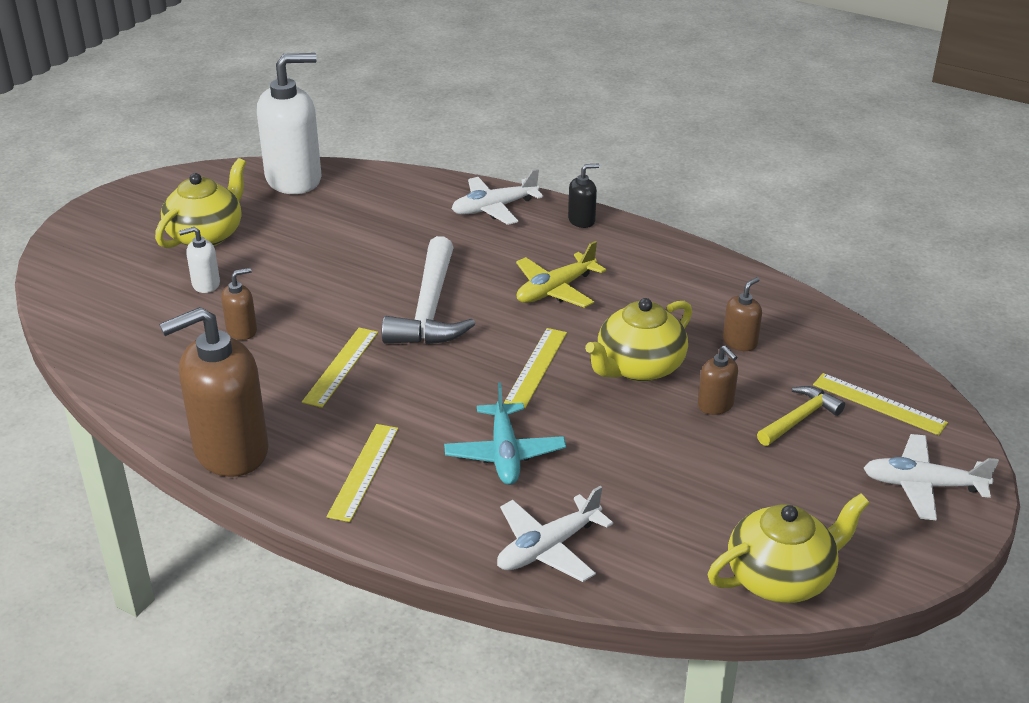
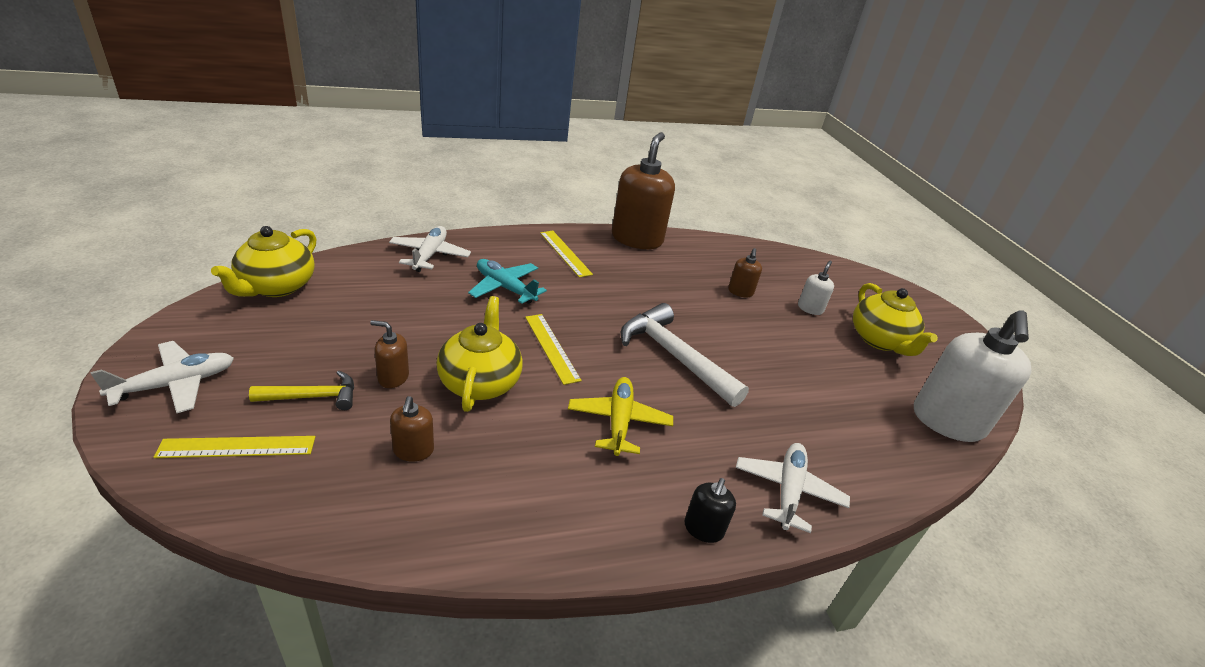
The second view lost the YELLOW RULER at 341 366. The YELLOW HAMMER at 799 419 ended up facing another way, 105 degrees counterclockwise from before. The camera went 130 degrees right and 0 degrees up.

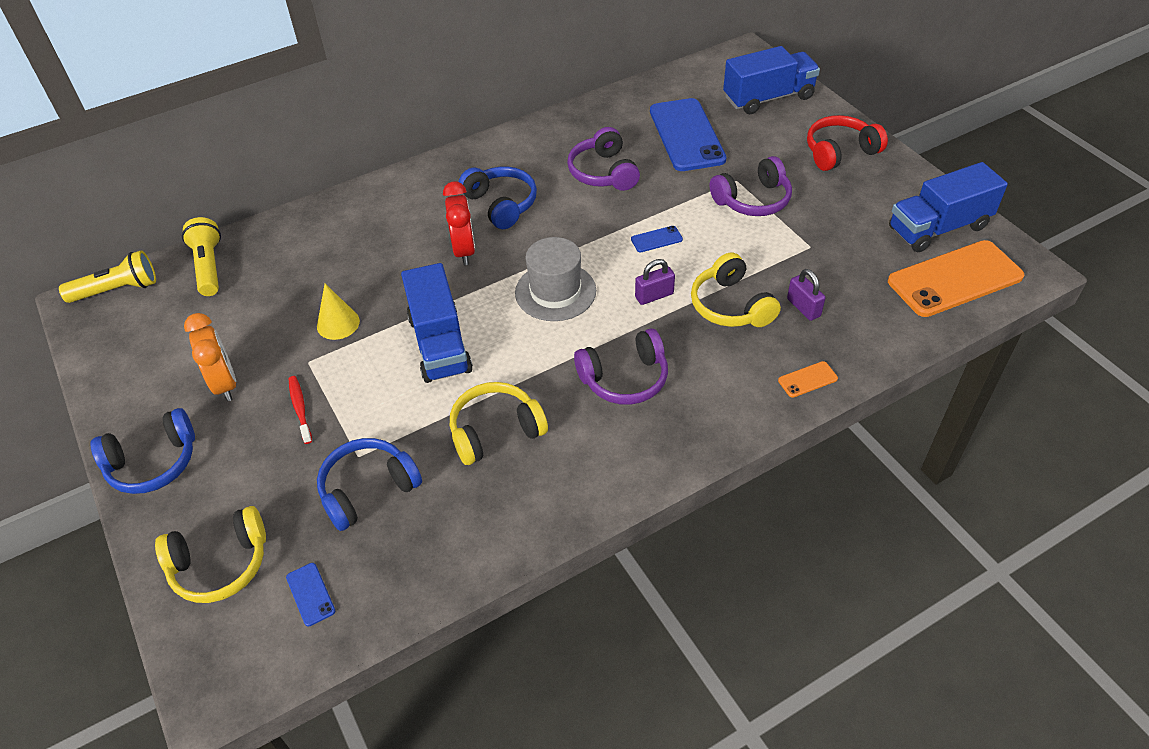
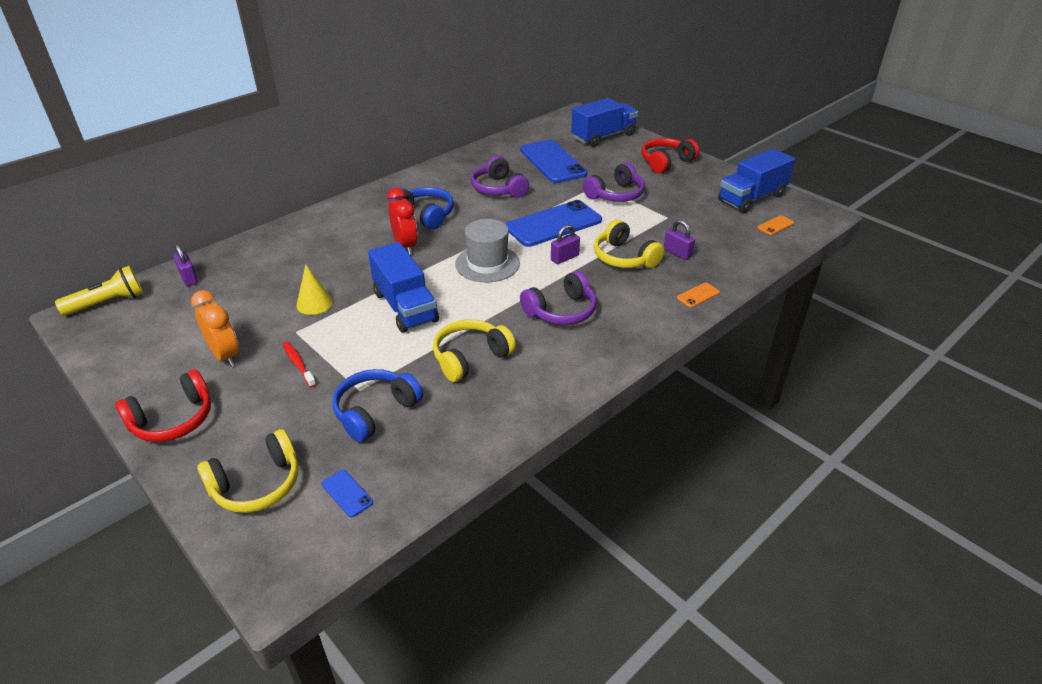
Where the YELLOW FLASHLIGHT stood at 209 266, the PURPLE PADLOCK came to stand at 189 278. The size of the BLUE PHONE at 656 239 changed by a factor of 2.46. The size of the ORANGE PHONE at 955 279 changed by a factor of 0.41. What was the BLUE HEADPHONES at 153 463 turned into the RED HEADPHONES at 173 420. The camera went 15 degrees left and 10 degrees down.

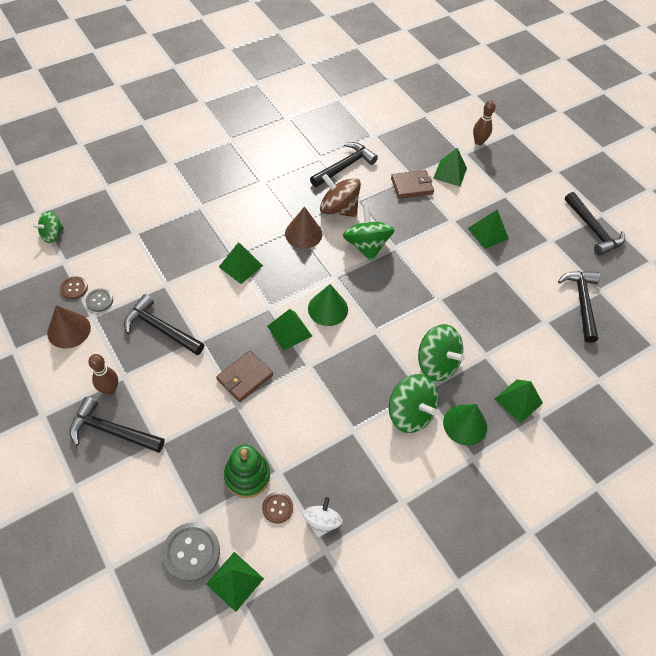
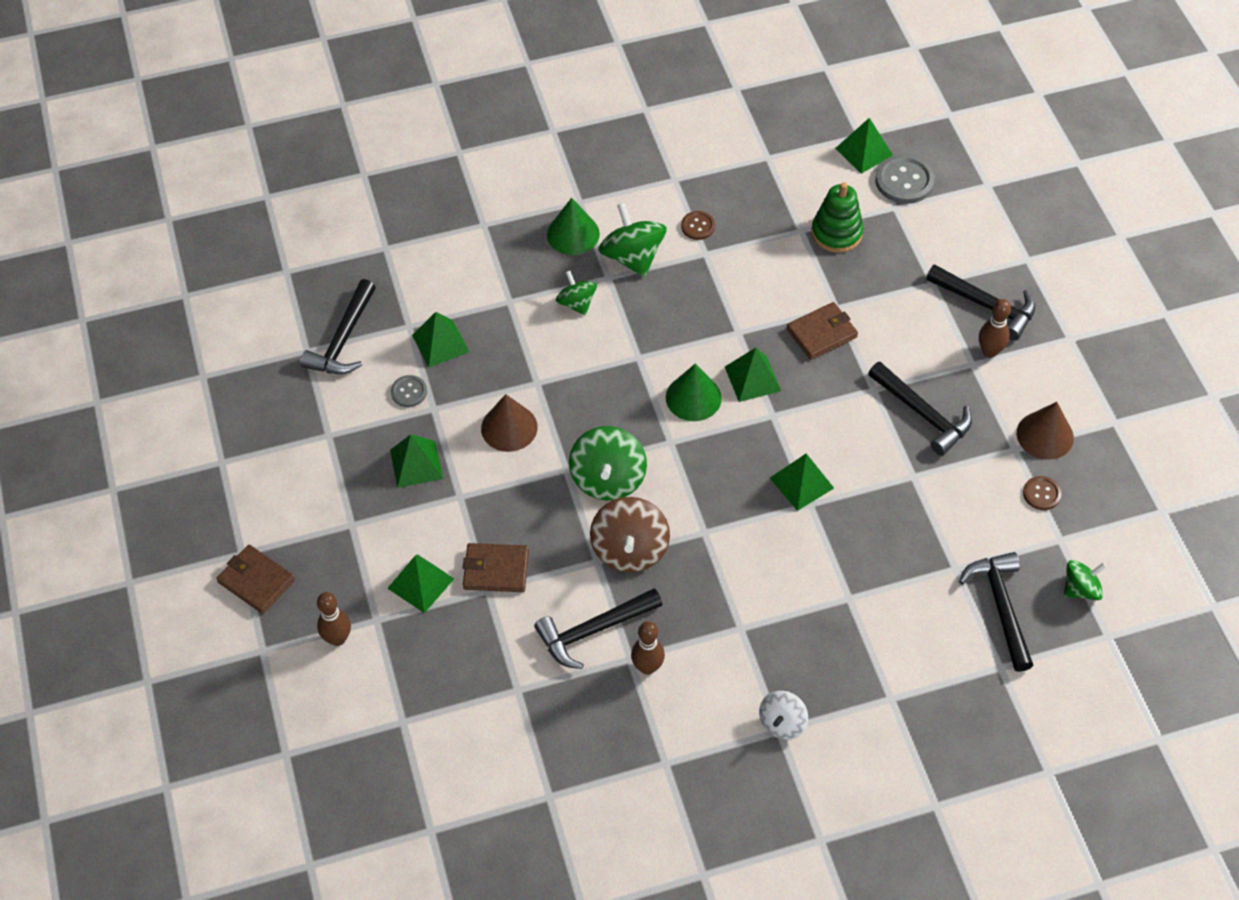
The BROWN SPINNING TOP at 338 209 ended up facing another way, 45 degrees clockwise from before. The BLACK HAMMER ended up elsewhere, having gone from 593 229 to 1001 607. The BROWN CONE ended up elsewhere, having gone from 303 233 to 509 427. The GREY BUTTON ended up elsewhere, having gone from 99 301 to 409 392. The size of the GREEN SPINNING TOP at 436 364 changed by a factor of 0.61. The GREEN PYRAMID ended up elsewhere, having gone from 518 401 to 440 343. The BROWN BUTTON ended up elsewhere, having gone from 277 508 to 698 226. The WHITE SPINNING TOP ended up elsewhere, having gone from 322 522 to 782 723. The second view gained the BROWN WALLET at 256 581. The second view gained the BROWN BOWLING PIN at 647 667. The camera went 160 degrees left and 0 degrees up.

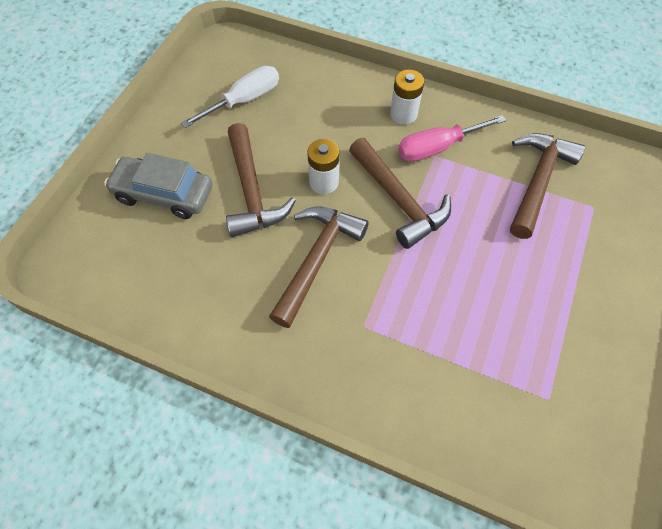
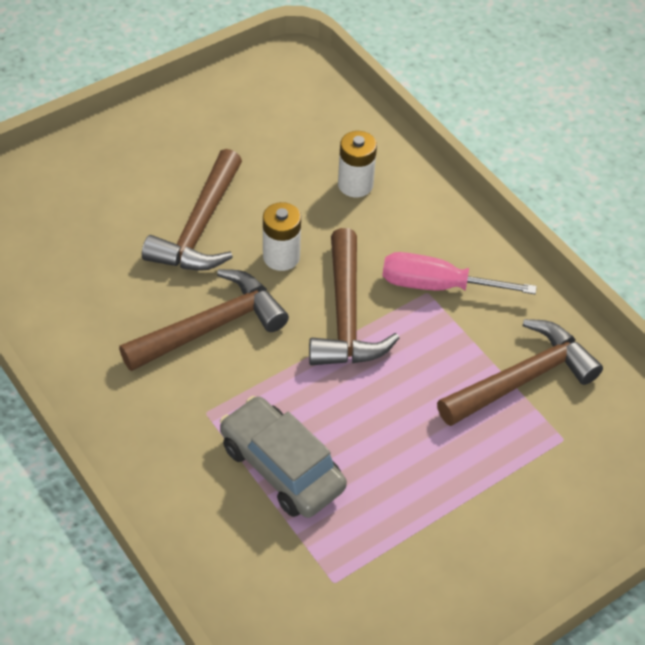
The second view lost the WHITE SCREWDRIVER at 244 100. The WHITE BATTERY ended up elsewhere, having gone from 403 114 to 355 184. The GREY CAR ended up elsewhere, having gone from 164 194 to 282 467. The camera went 30 degrees right and 10 degrees down.

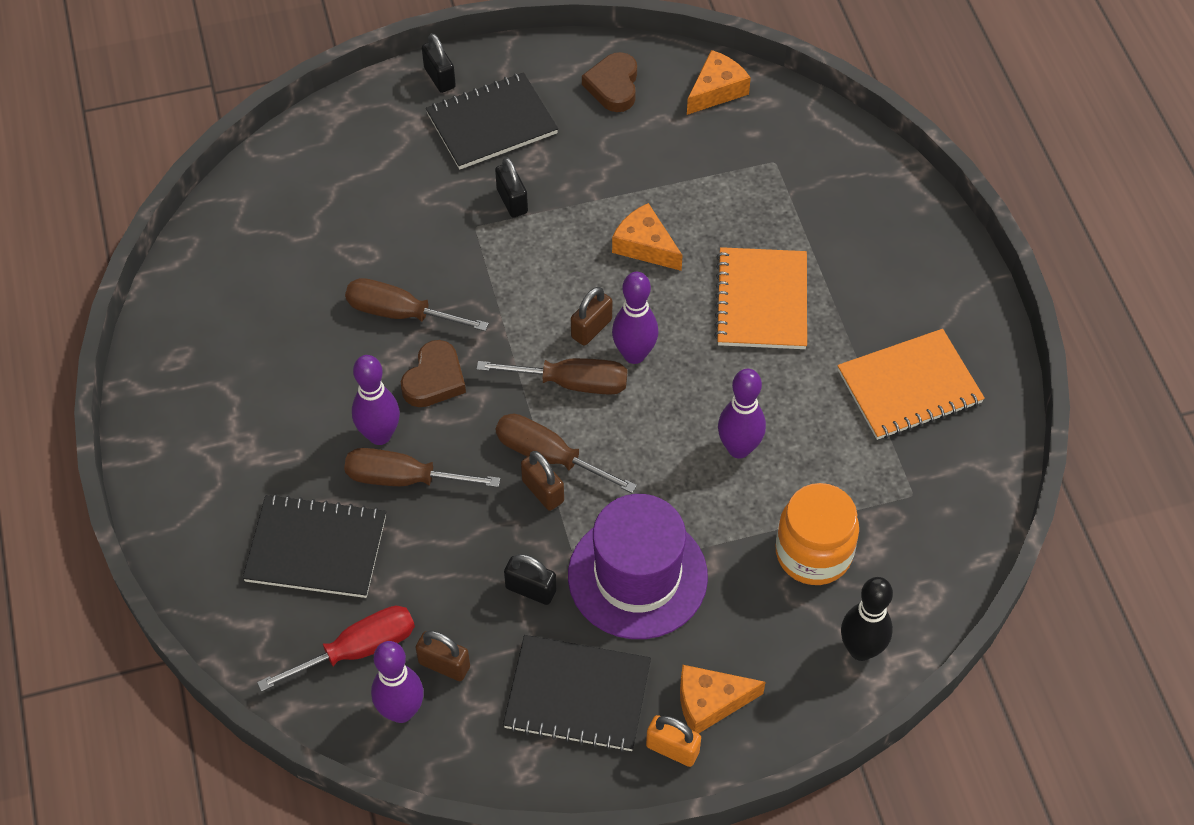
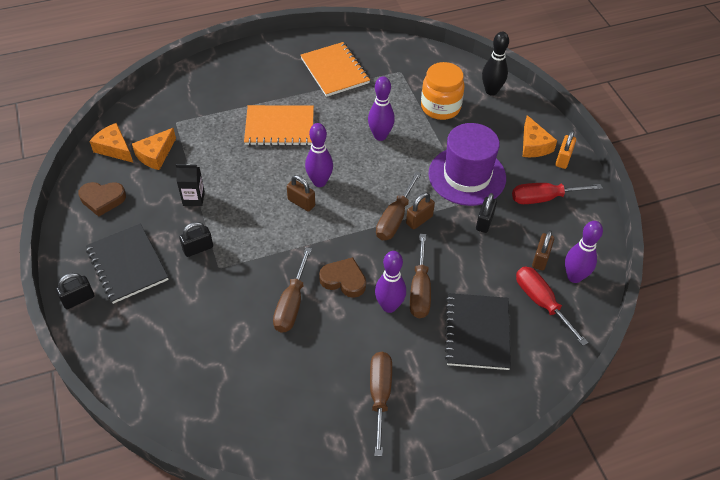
The ORANGE CHEESE ended up elsewhere, having gone from 645 246 to 155 155. The BROWN SCREWDRIVER ended up elsewhere, having gone from 572 383 to 380 395. Where the BLACK NOTEBOOK stood at 577 695, the RED SCREWDRIVER came to stand at 543 198. The second view gained the BLACK CARTON at 193 198. The camera went 95 degrees left and 5 degrees down.

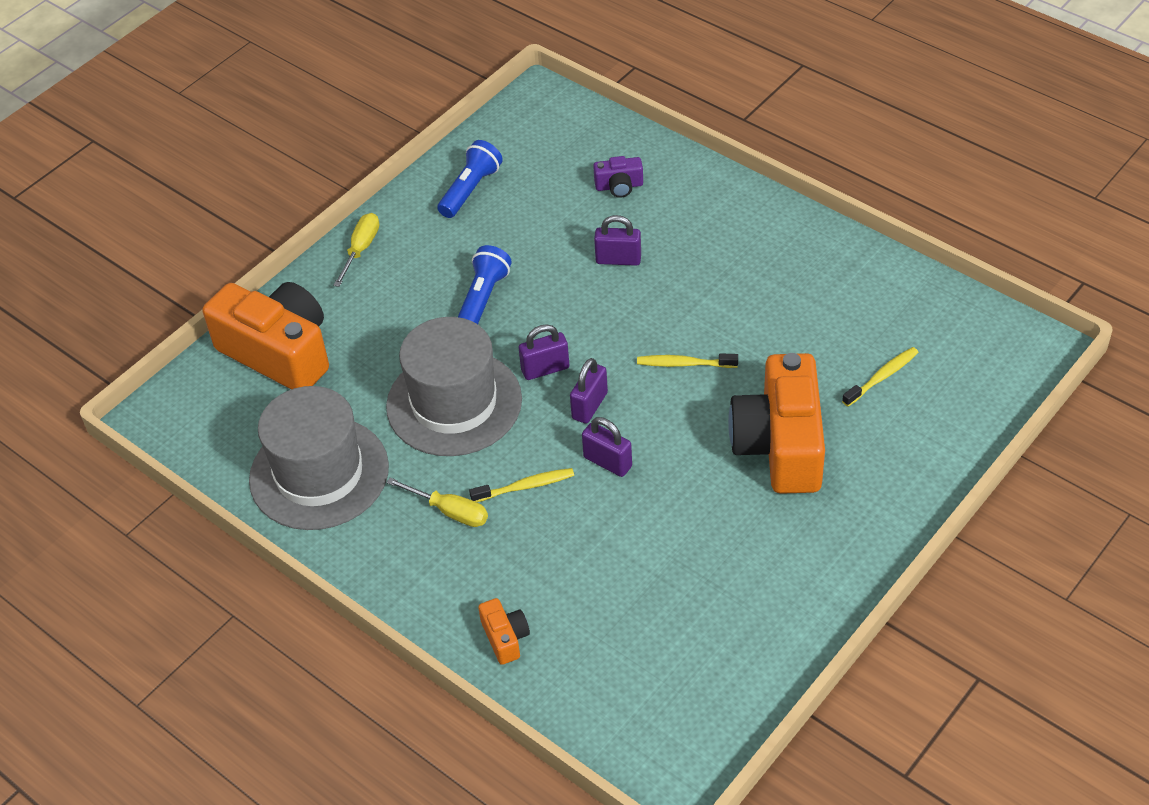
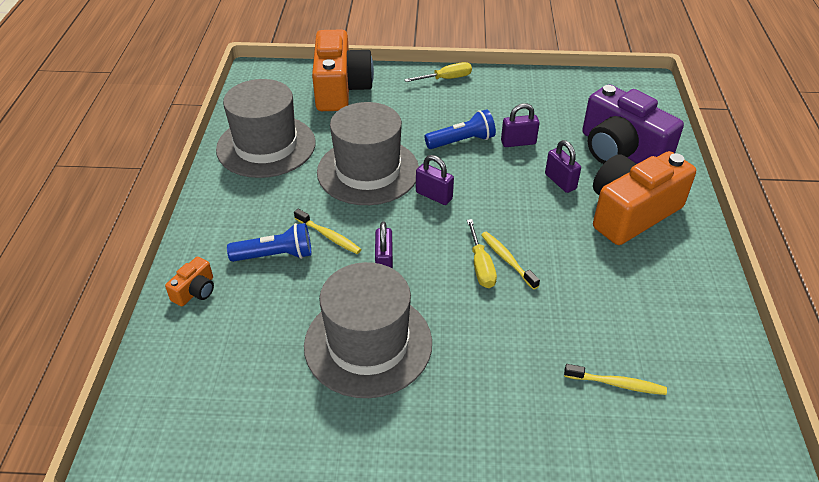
The BLUE FLASHLIGHT ended up elsewhere, having gone from 470 190 to 275 255. The size of the PURPLE CAMERA at 619 186 changed by a factor of 2.35. The ORANGE CAMERA ended up elsewhere, having gone from 780 445 to 631 212. The PURPLE PADLOCK ended up elsewhere, having gone from 590 406 to 518 142. The YELLOW SCREWDRIVER ended up elsewhere, having gone from 450 511 to 481 266. The second view gained the GREY HAT at 368 344. The camera went 50 degrees right and 5 degrees down.

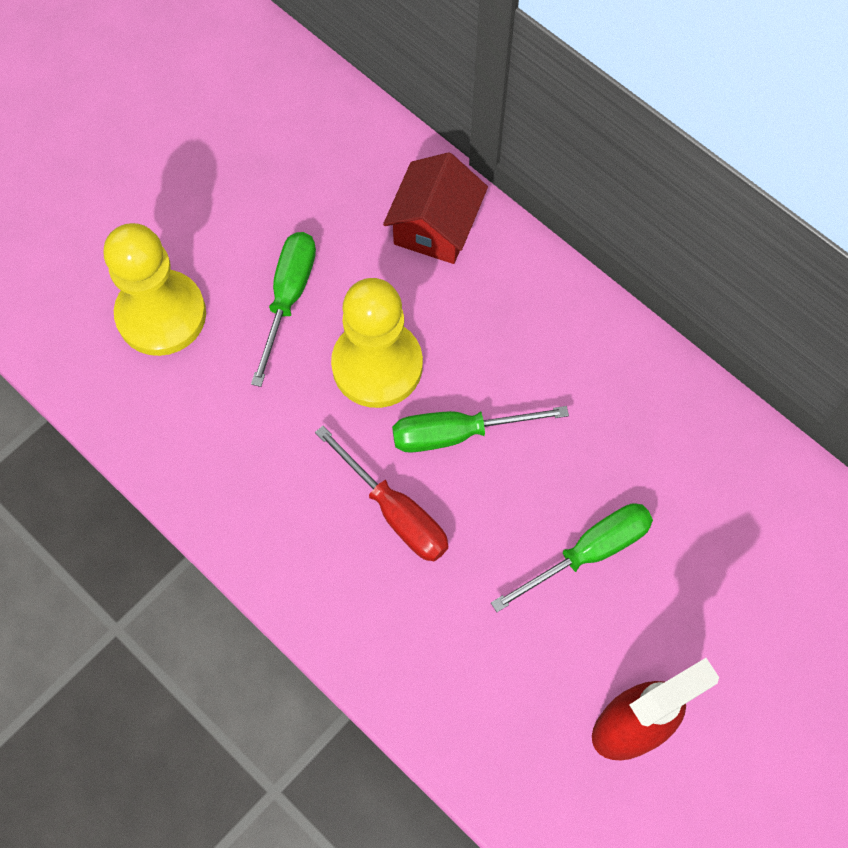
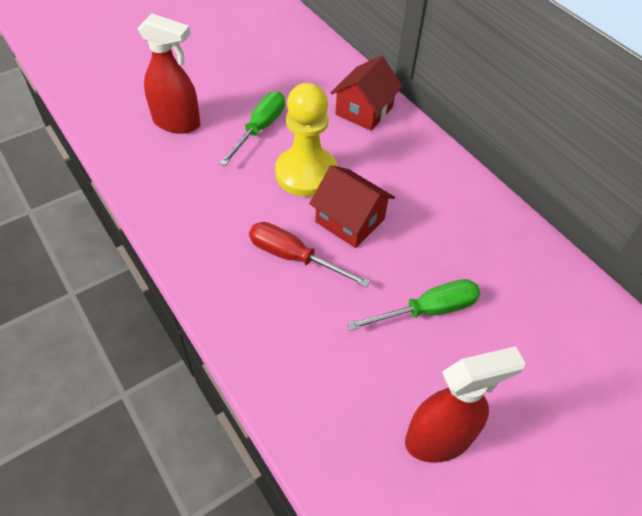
Where the YELLOW PAWN stood at 161 315, the RED SPRAY BOTTLE came to stand at 177 123. Where the GREEN SCREWDRIVER stood at 457 434, the RED HOUSE came to stand at 350 220. The RED SCREWDRIVER at 395 512 ended up facing another way, 150 degrees clockwise from before. The camera went 10 degrees right and 15 degrees down.

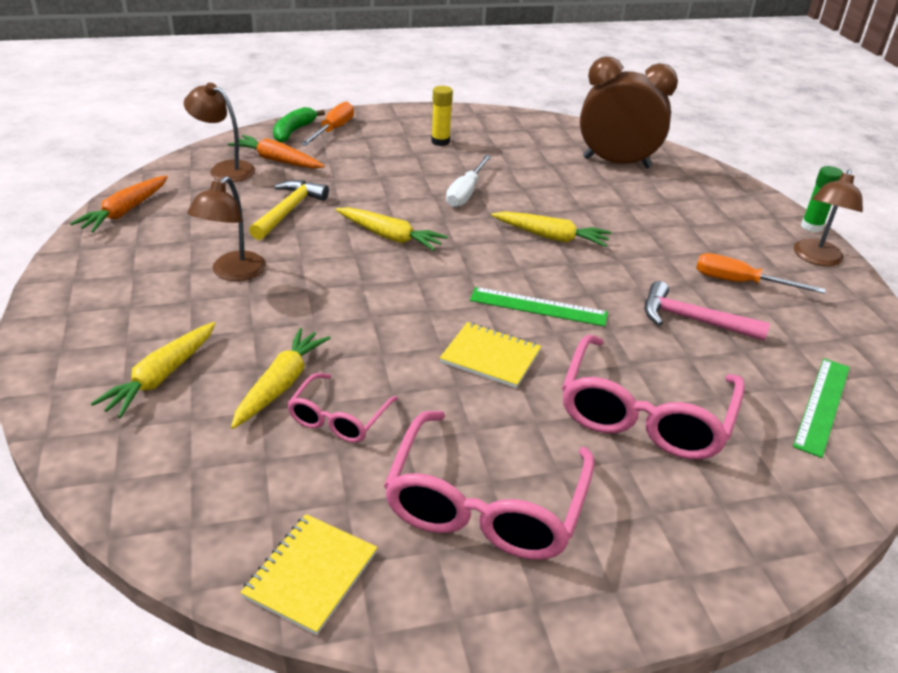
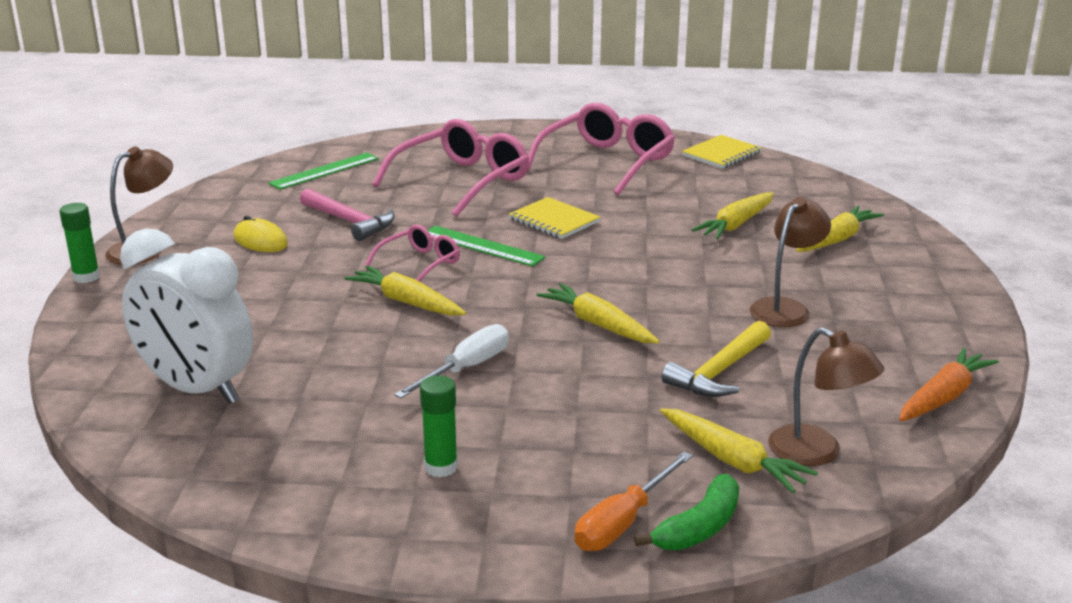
What was the BROWN CLOCK at 616 163 turned into the WHITE CLOCK at 196 389. What was the YELLOW GLUE STICK at 440 142 turned into the GREEN GLUE STICK at 441 467. What was the ORANGE CARROT at 277 160 turned into the YELLOW CARROT at 732 460. Where the ORANGE SCREWDRIVER stood at 740 282, the YELLOW MOUSE came to stand at 260 241. The PINK GLASSES ended up elsewhere, having gone from 338 418 to 420 263. The camera went 160 degrees left and 10 degrees down.

